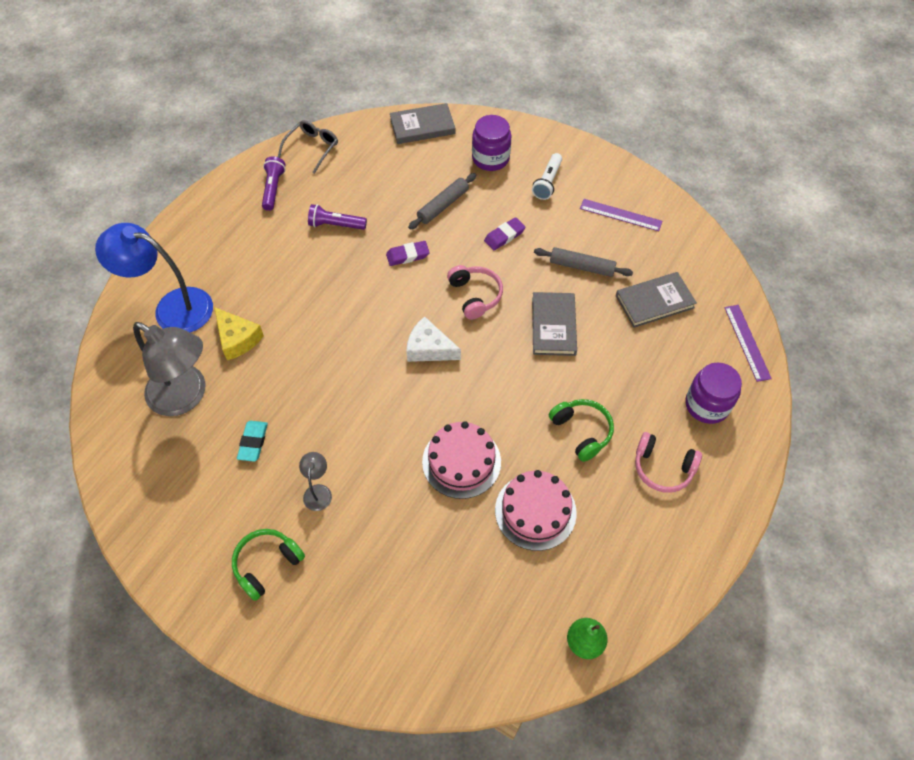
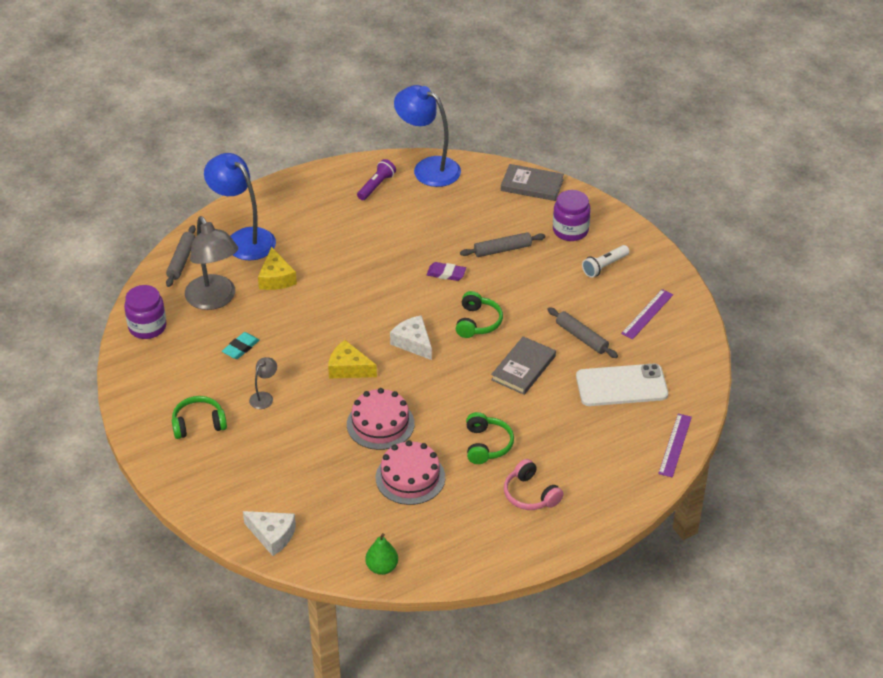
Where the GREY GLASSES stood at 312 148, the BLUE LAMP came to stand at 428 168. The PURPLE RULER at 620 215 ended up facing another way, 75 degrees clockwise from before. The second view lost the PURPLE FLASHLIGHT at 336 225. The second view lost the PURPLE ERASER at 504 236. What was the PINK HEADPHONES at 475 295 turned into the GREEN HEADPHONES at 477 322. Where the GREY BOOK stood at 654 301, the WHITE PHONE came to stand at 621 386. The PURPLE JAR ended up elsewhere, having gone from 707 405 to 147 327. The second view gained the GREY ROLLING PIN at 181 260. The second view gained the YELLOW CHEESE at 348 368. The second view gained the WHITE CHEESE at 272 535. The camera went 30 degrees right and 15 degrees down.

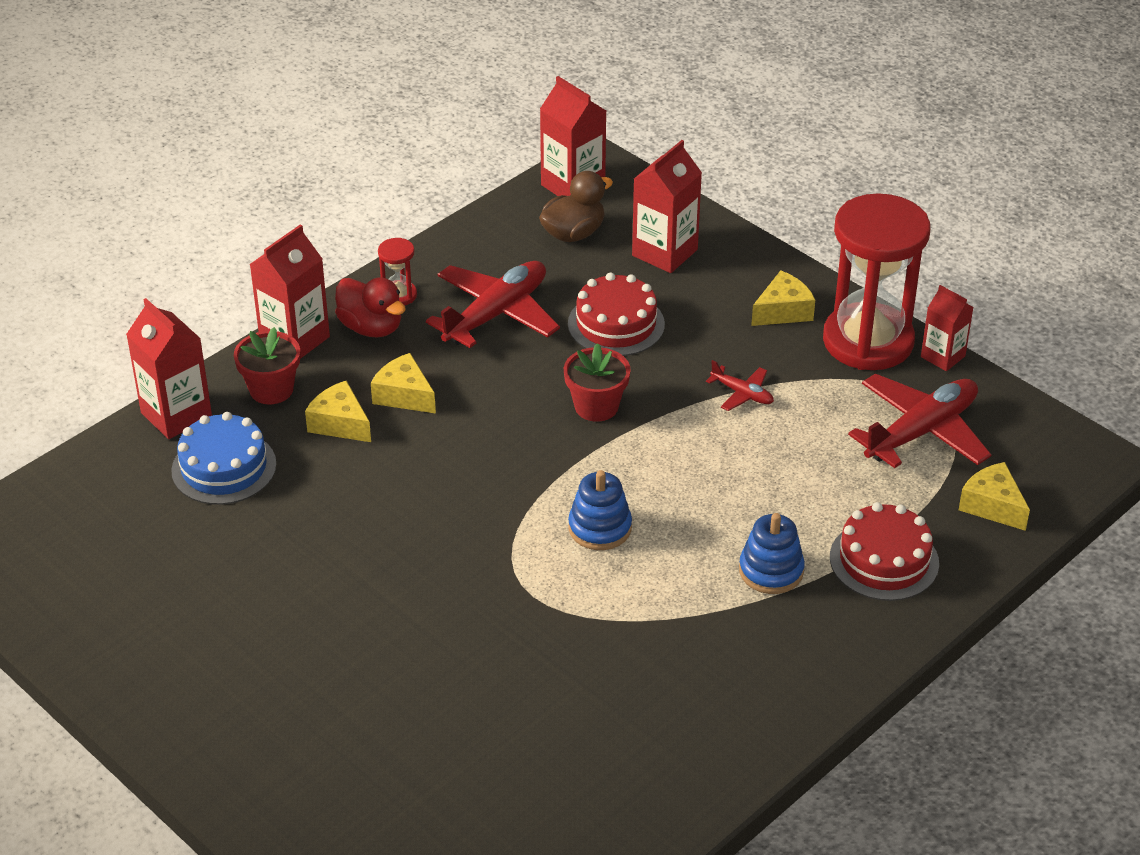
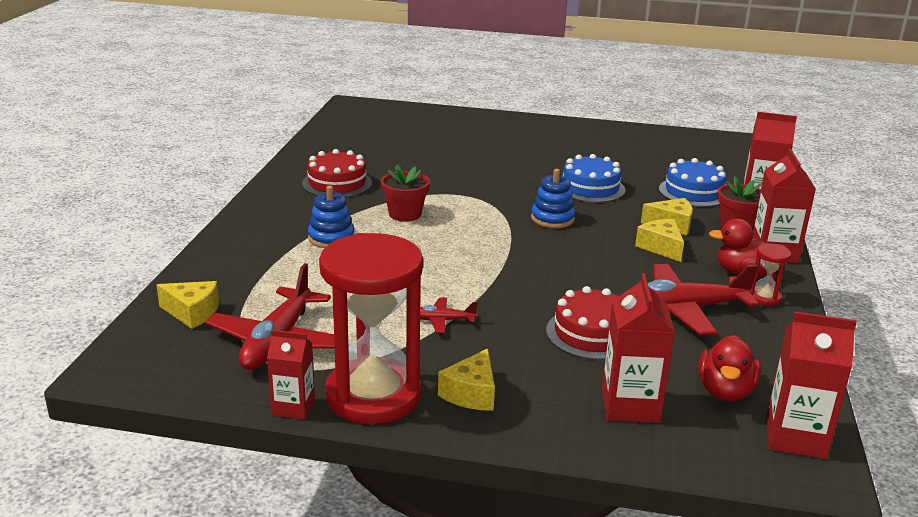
What was the BROWN DUCK at 573 233 turned into the RED DUCK at 725 391. The RED PLANE at 496 314 ended up facing another way, 75 degrees clockwise from before. The RED FLOWER POT ended up elsewhere, having gone from 596 406 to 405 214. The YELLOW CHEESE at 404 395 ended up facing another way, 120 degrees counterclockwise from before. The BLUE STACKING TOY ended up elsewhere, having gone from 600 528 to 552 219. The RED CAKE ended up elsewhere, having gone from 884 560 to 337 183. The second view gained the BLUE CAKE at 590 188. The camera went 145 degrees right and 15 degrees down.

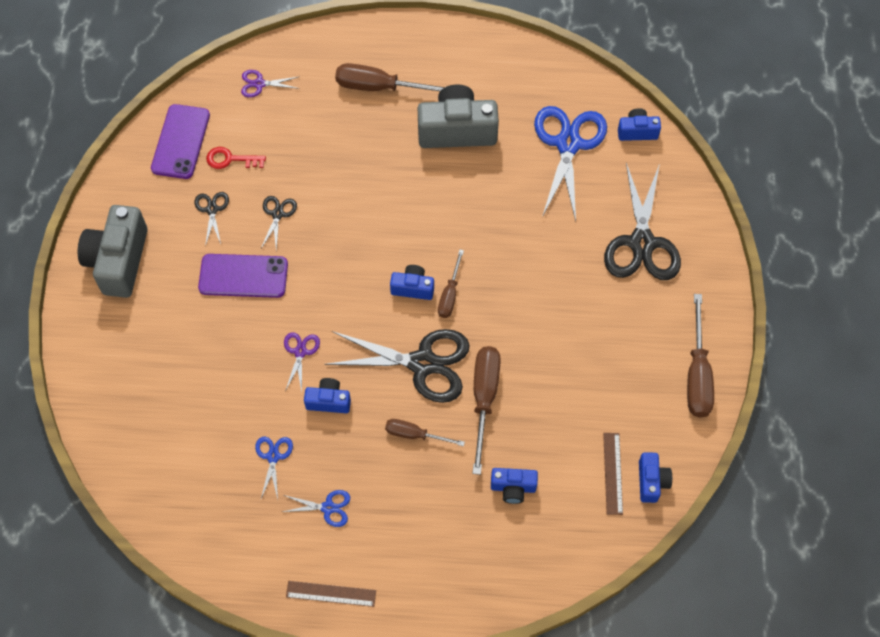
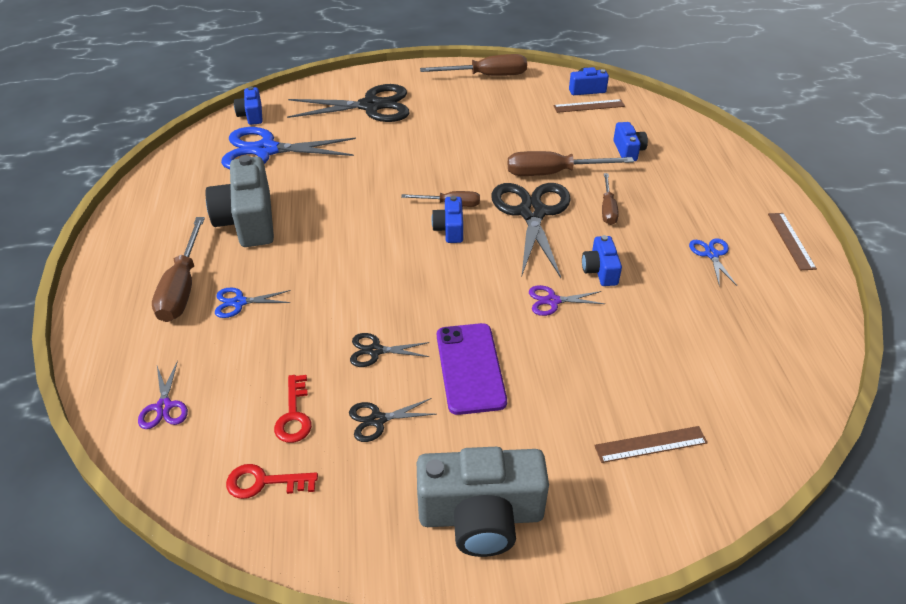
Where the PURPLE PHONE stood at 181 142, the RED KEY came to stand at 264 482. The BLUE SCISSORS ended up elsewhere, having gone from 273 456 to 239 302. The second view gained the BROWN RULER at 650 444. The camera went 100 degrees left and 20 degrees down.

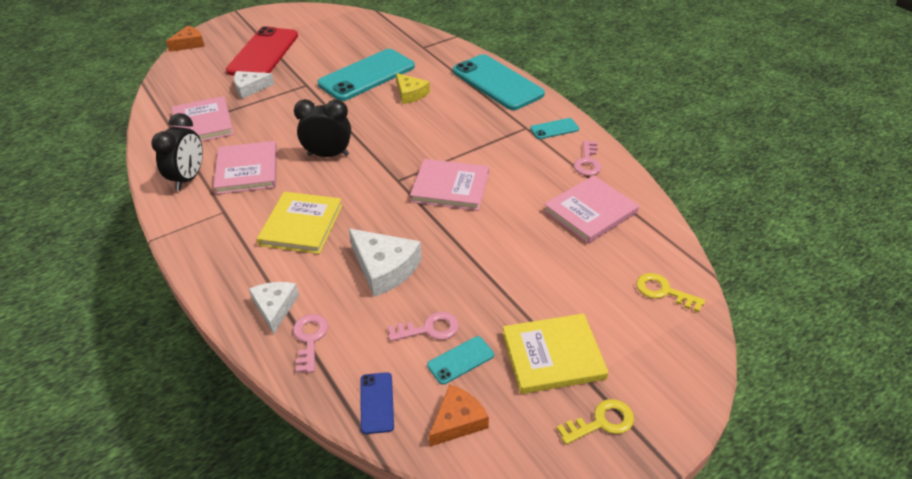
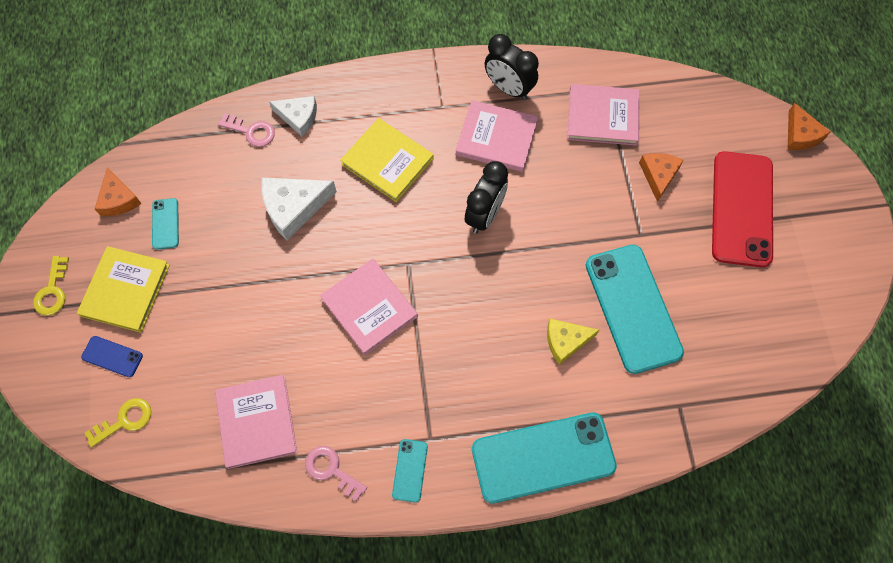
The RED PHONE at 263 53 ended up facing another way, 60 degrees clockwise from before. What was the WHITE CHEESE at 250 88 turned into the ORANGE CHEESE at 658 175. The PINK BOOK at 450 187 ended up facing another way, 75 degrees counterclockwise from before. The second view lost the PINK KEY at 429 329. The BLUE PHONE ended up elsewhere, having gone from 377 403 to 112 356. The camera went 115 degrees right and 25 degrees up.

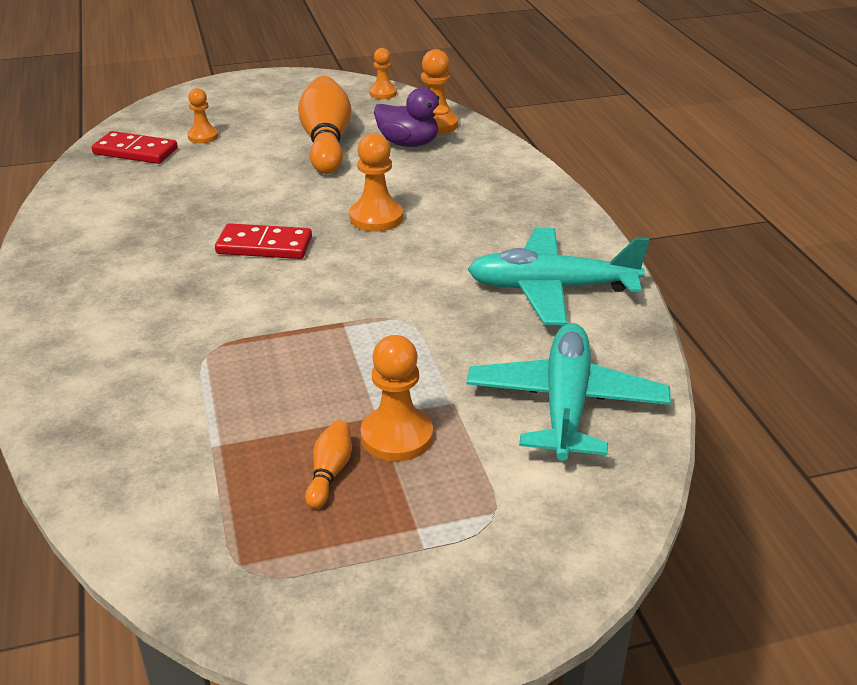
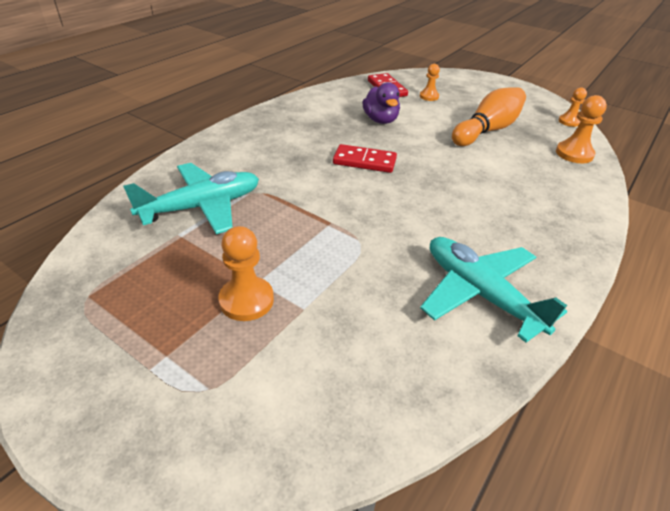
The PURPLE DUCK ended up elsewhere, having gone from 408 143 to 380 120. The second view lost the ORANGE PAWN at 376 218. The RED DOMINO at 264 245 ended up facing another way, 45 degrees counterclockwise from before. The TURQUOISE PLANE ended up elsewhere, having gone from 565 404 to 202 207. The second view lost the ORANGE BOWLING PIN at 329 473. The camera went 50 degrees right and 5 degrees up.

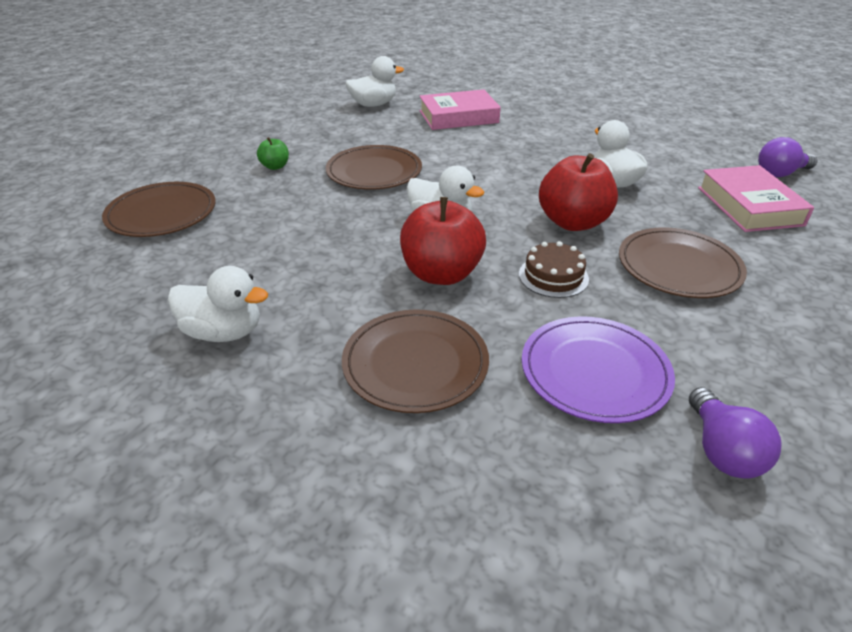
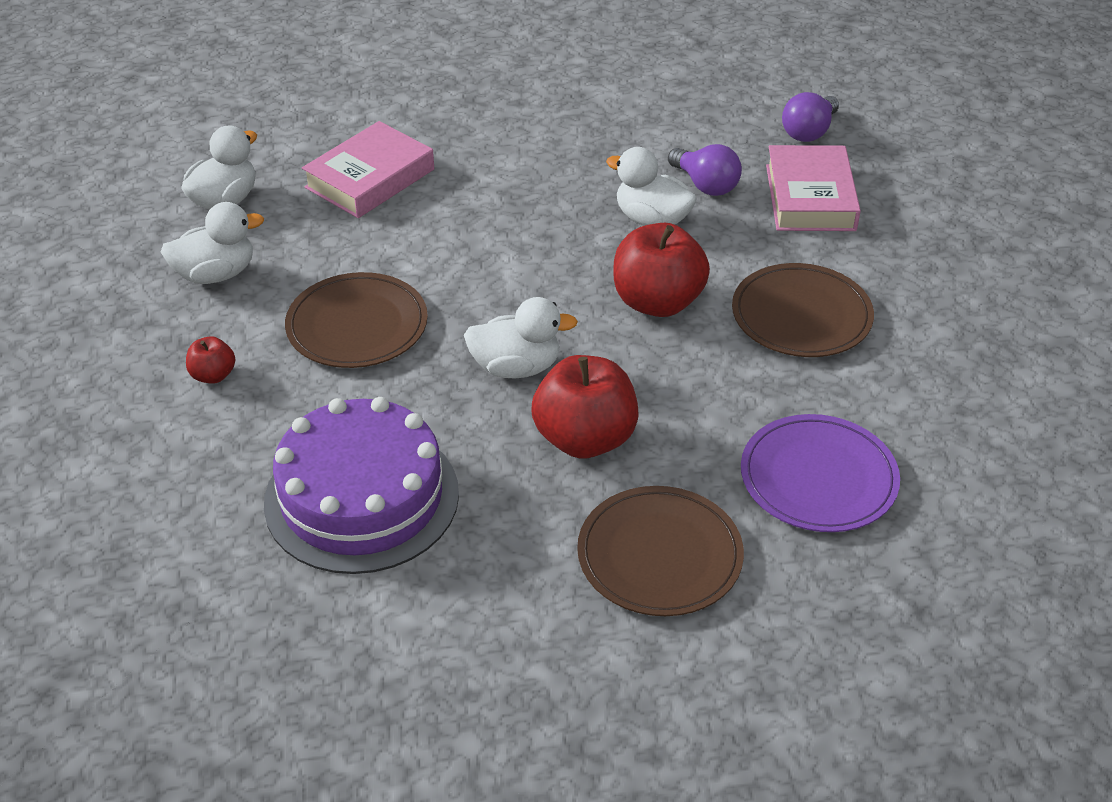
What was the GREEN APPLE at 275 166 turned into the RED APPLE at 213 375. The PINK BOOK at 749 206 ended up facing another way, 45 degrees clockwise from before. The second view lost the BROWN PLATE at 162 213. The second view lost the BROWN CAKE at 553 276. The WHITE DUCK ended up elsewhere, having gone from 224 332 to 216 274. The PURPLE LIGHT BULB ended up elsewhere, having gone from 722 450 to 705 185. The second view gained the PURPLE CAKE at 362 497. The camera went 35 degrees left and 5 degrees up.

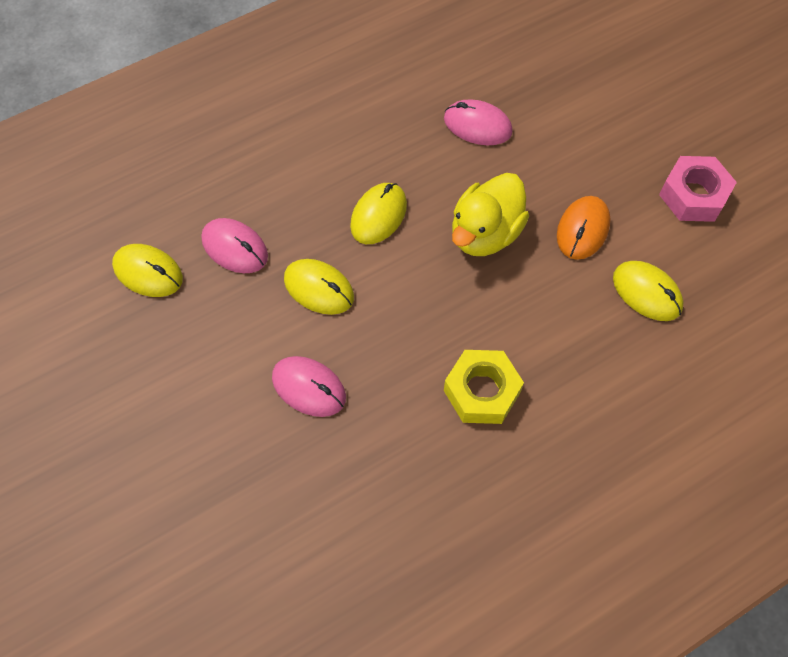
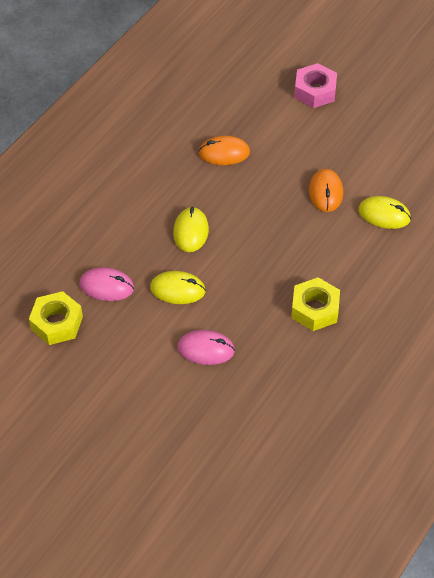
What was the PINK MOUSE at 477 125 turned into the ORANGE MOUSE at 224 153. The PINK NUT ended up elsewhere, having gone from 693 195 to 315 91. The second view lost the YELLOW DUCK at 485 233. Where the YELLOW MOUSE stood at 148 272, the YELLOW NUT came to stand at 57 323. The camera went 25 degrees left and 10 degrees down.

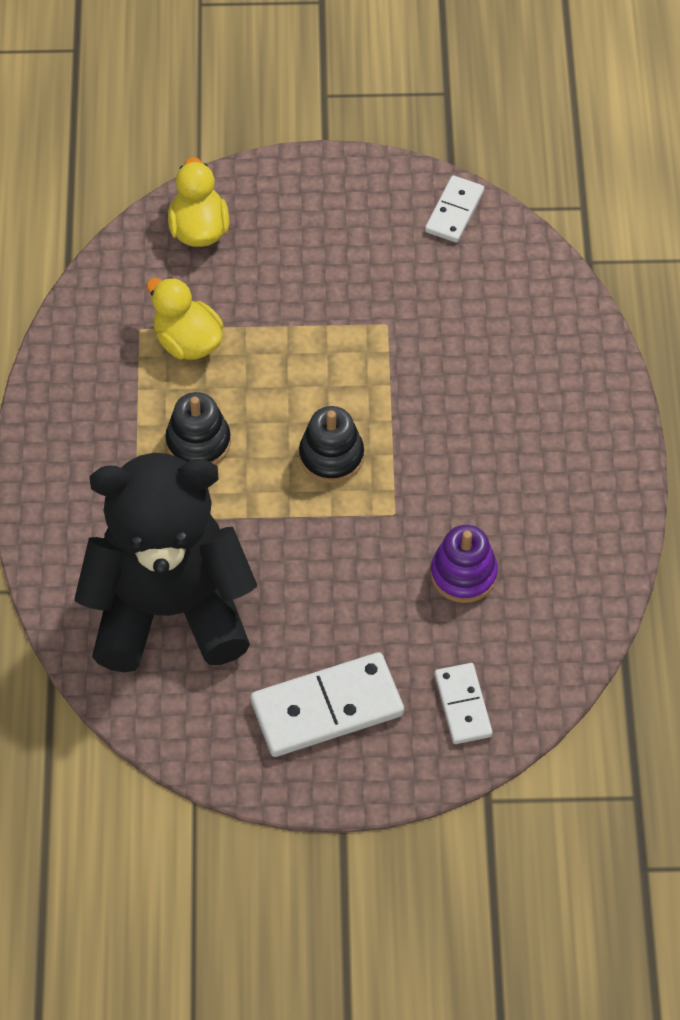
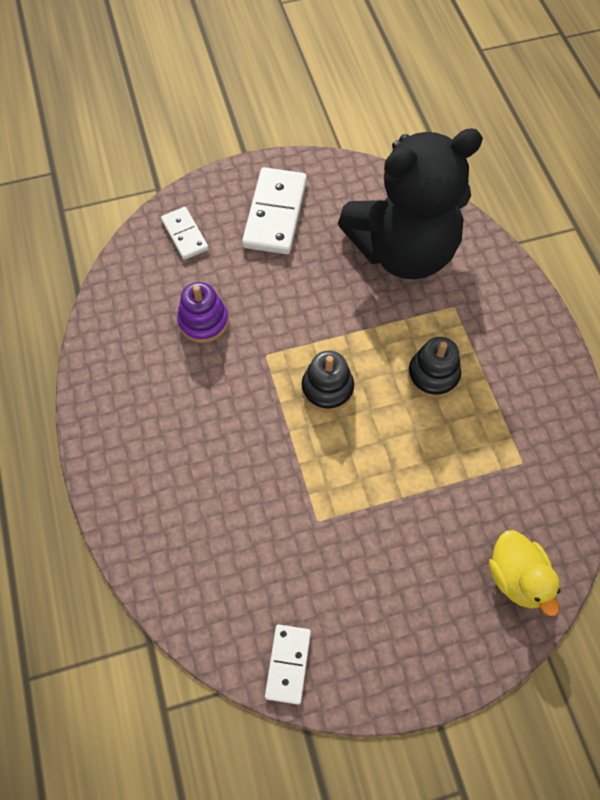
The second view lost the YELLOW DUCK at 187 341. The WHITE DOMINO at 327 708 ended up facing another way, 45 degrees counterclockwise from before. The camera went 165 degrees right and 5 degrees up.

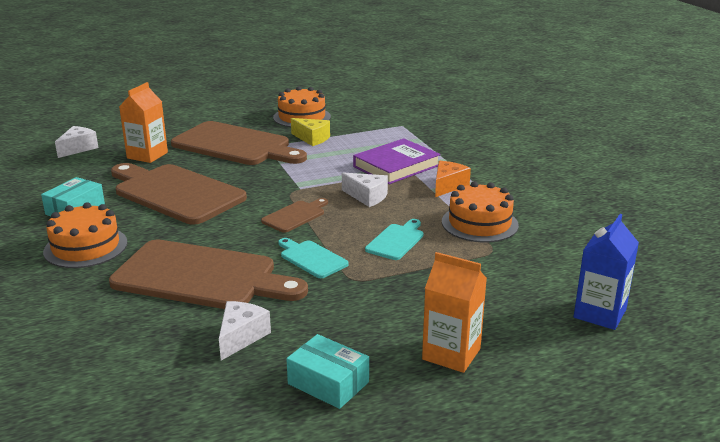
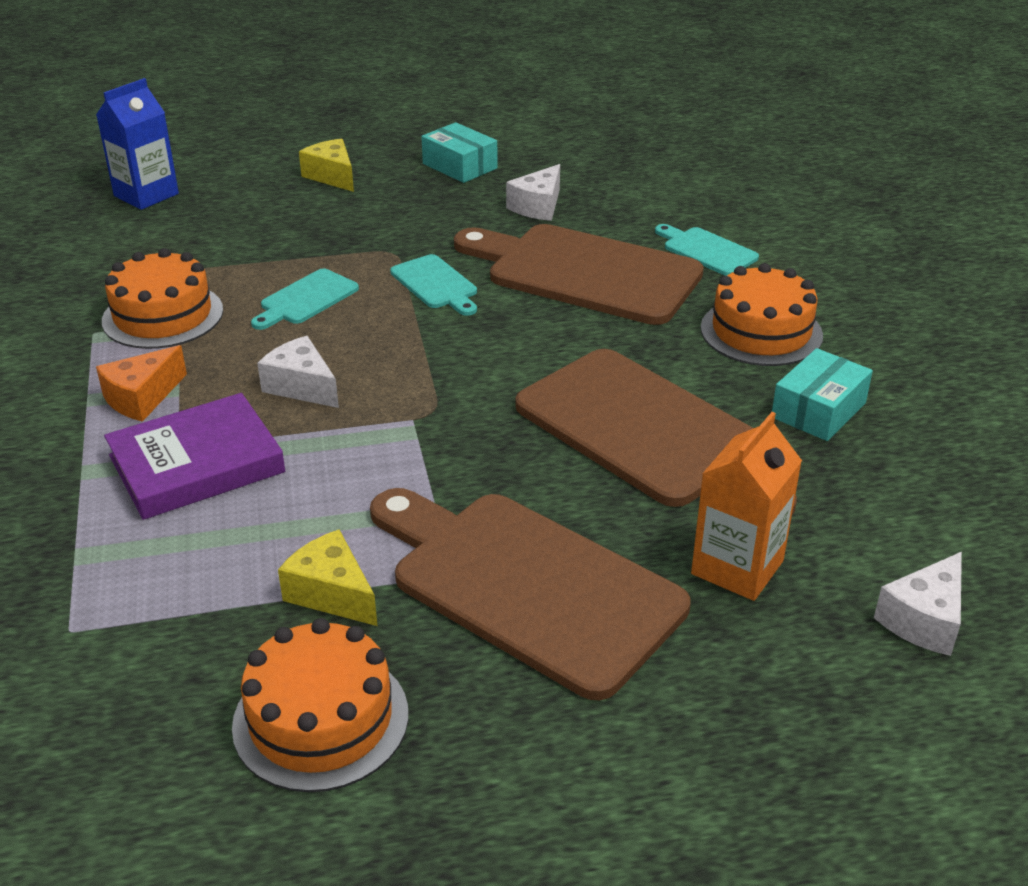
The second view lost the BROWN CUTTING BOARD at 295 216. Where the ORANGE CARTON stood at 451 354, the YELLOW CHEESE came to stand at 332 176. The second view gained the TURQUOISE CUTTING BOARD at 706 251. The camera went 170 degrees left and 10 degrees up.

